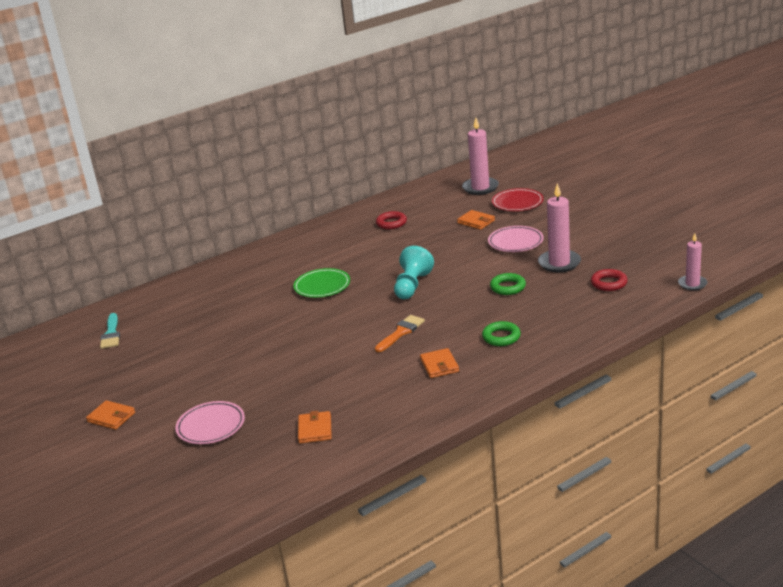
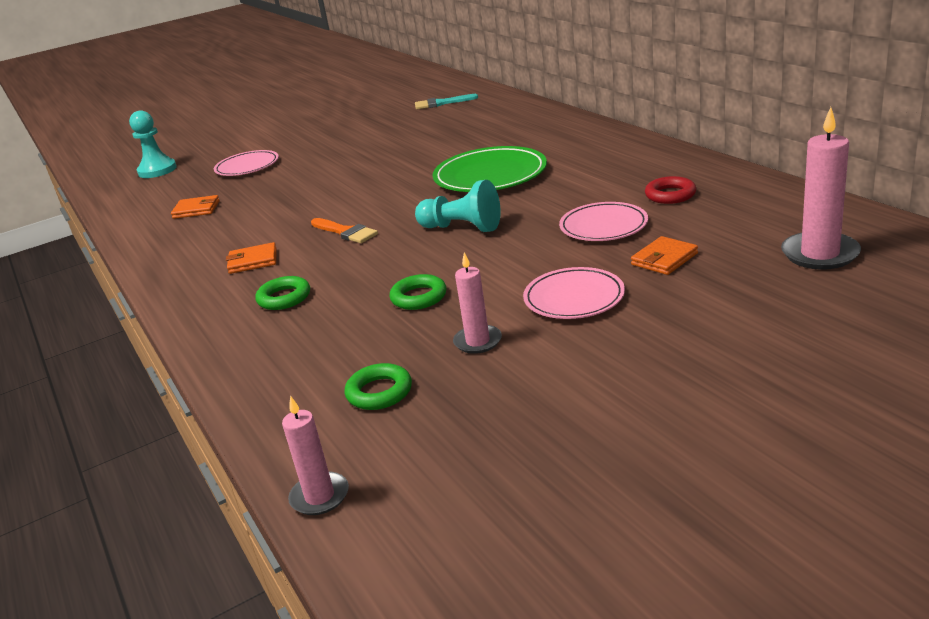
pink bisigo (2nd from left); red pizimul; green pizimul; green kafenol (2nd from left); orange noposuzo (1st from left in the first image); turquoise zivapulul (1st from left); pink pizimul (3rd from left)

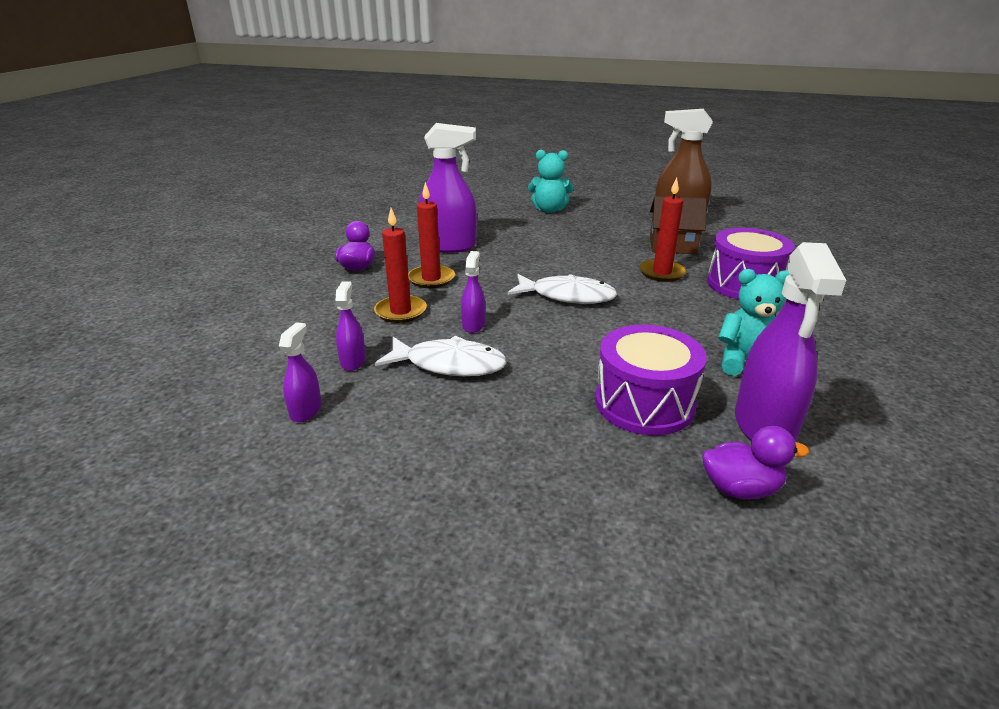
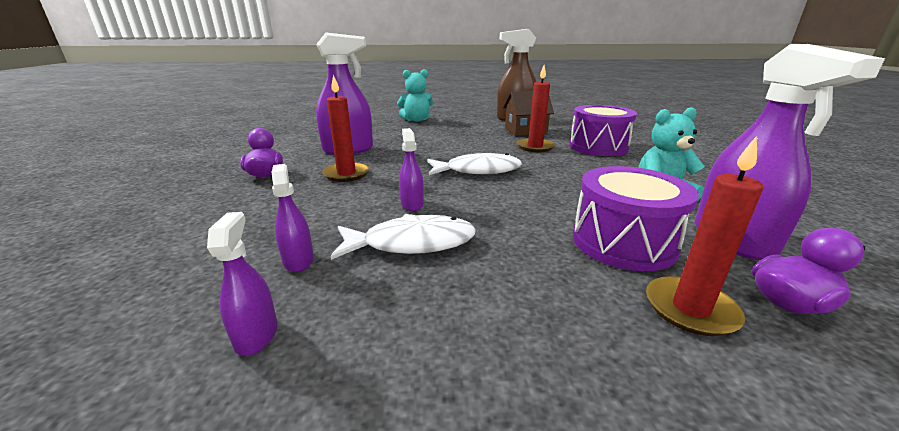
red bisigo (3rd from left)

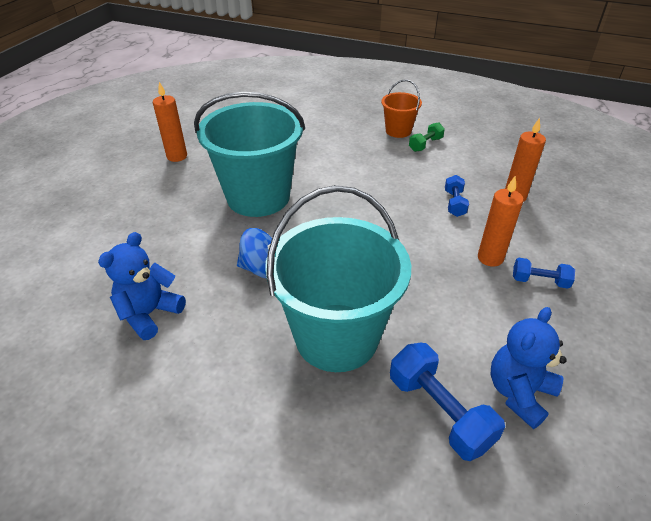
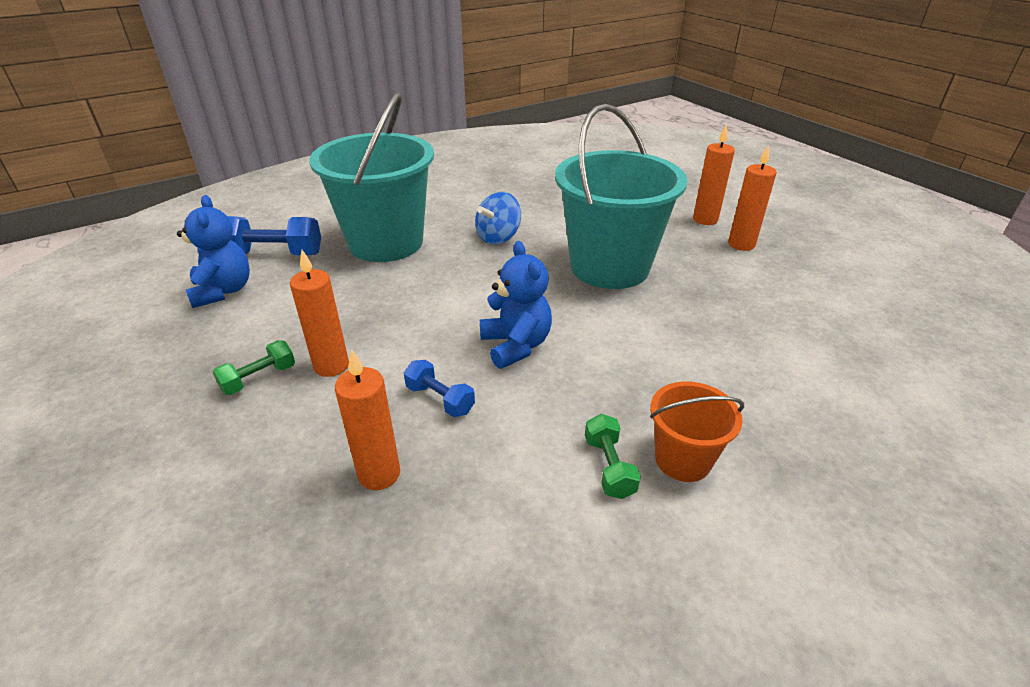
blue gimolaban (2nd from left); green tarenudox (1st from left); orange bisigo (3rd from left)

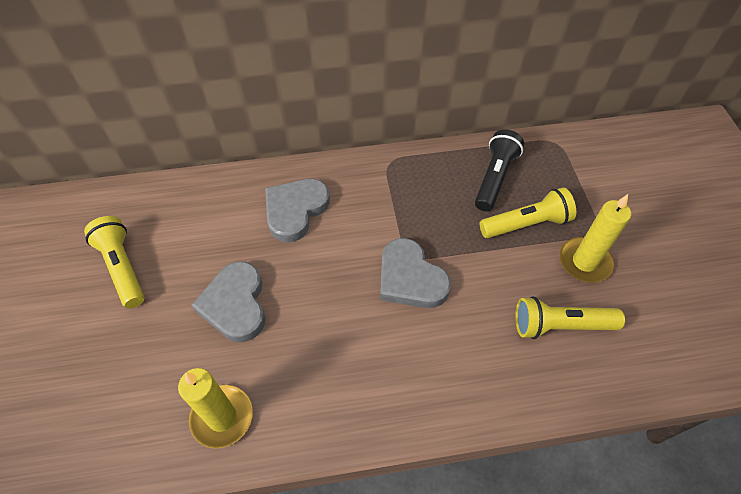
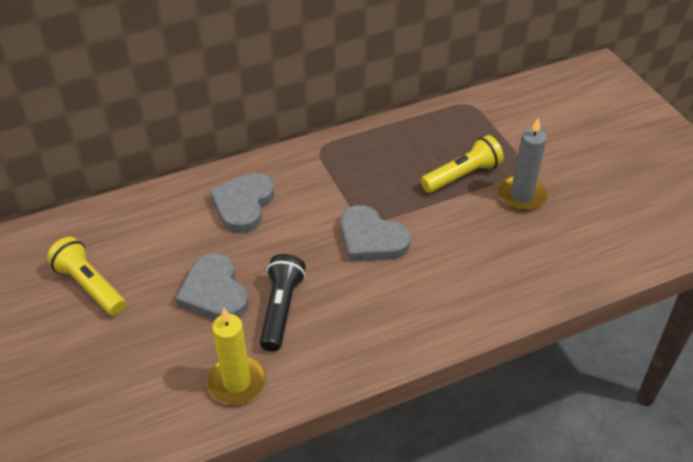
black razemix; grey bisigo; yellow razemix (3rd from left in the first image)

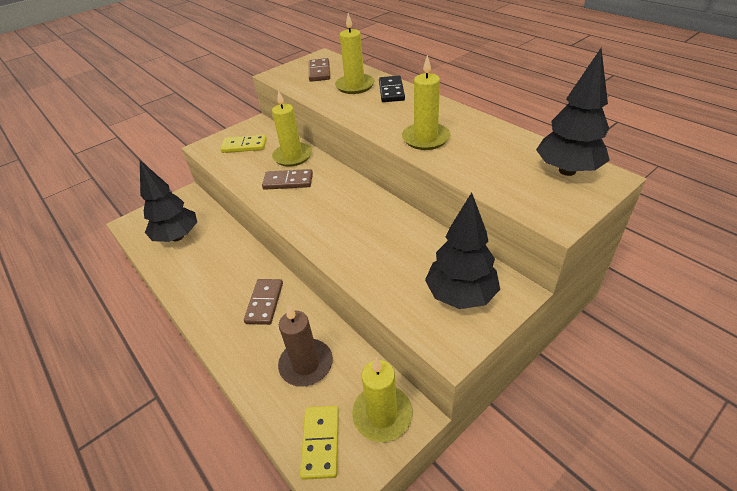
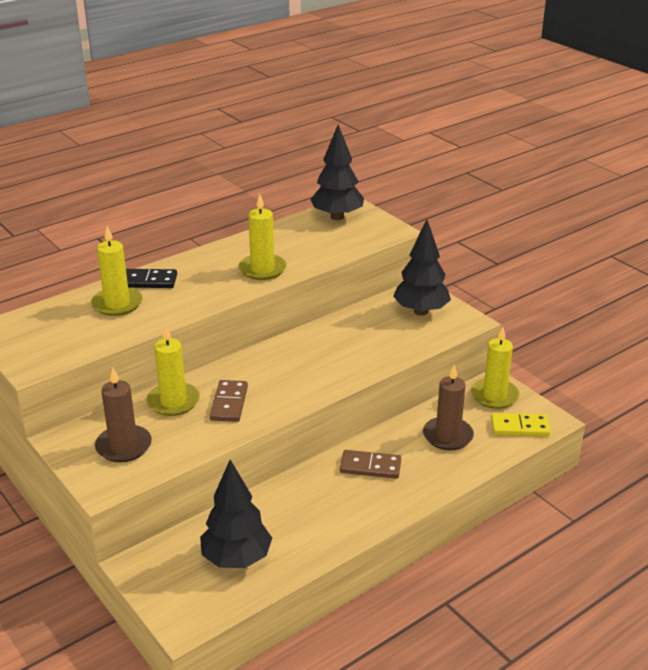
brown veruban (3rd from left in the first image); brown bisigo (1st from left)

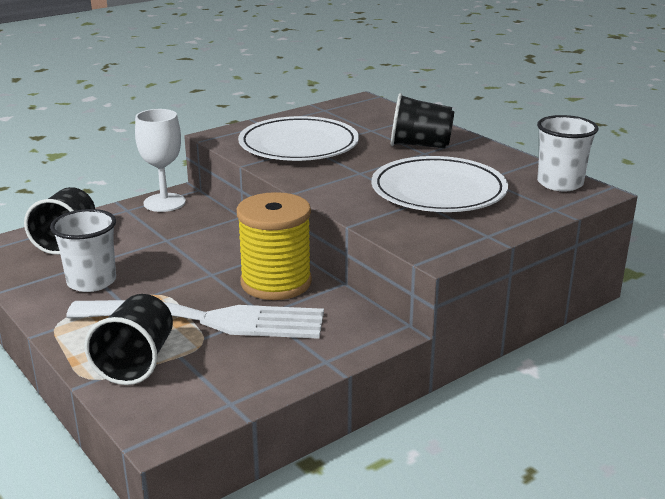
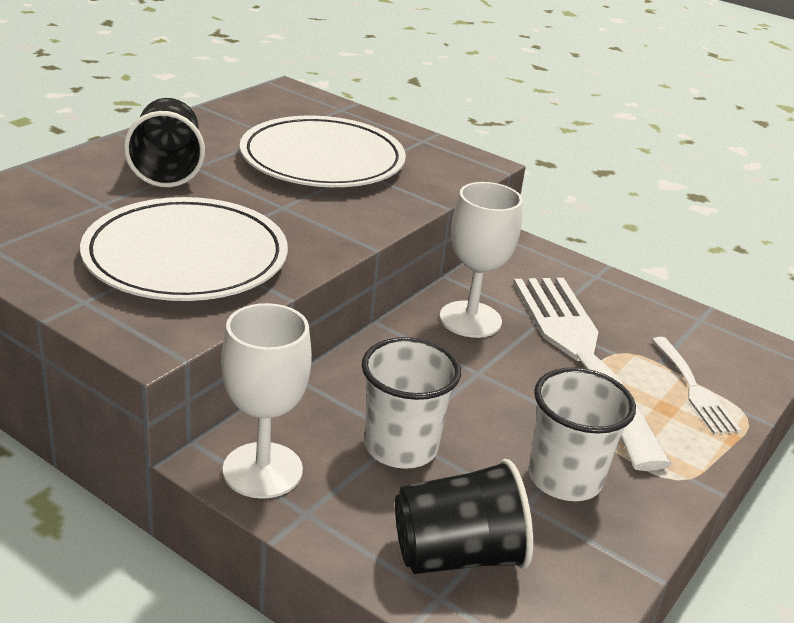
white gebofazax (1st from left); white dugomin (2nd from left); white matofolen (2nd from left)

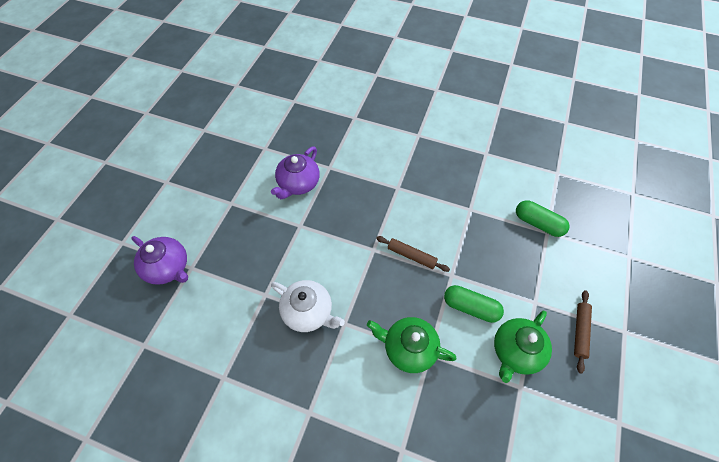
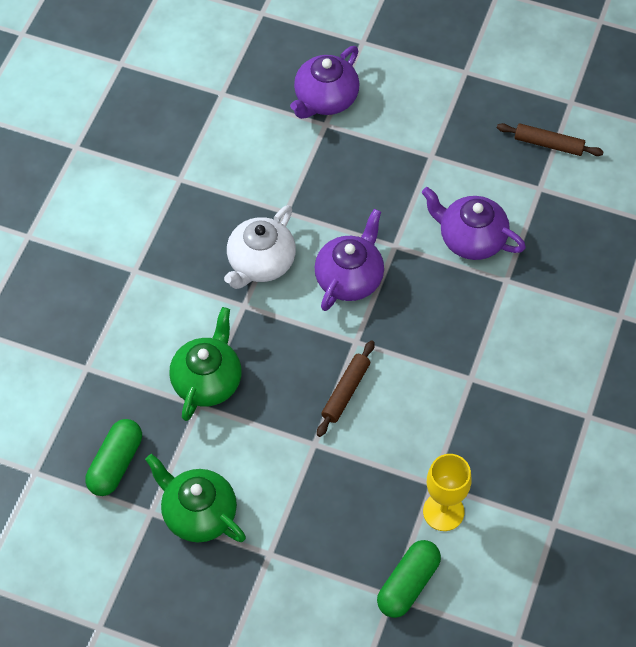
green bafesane (1st from left); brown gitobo (2nd from left); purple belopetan (2nd from left); yellow dugomin

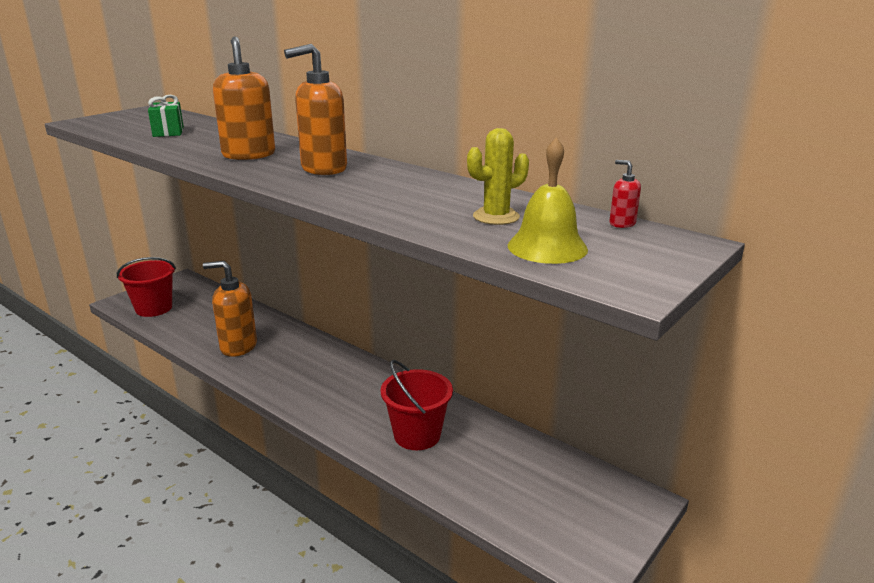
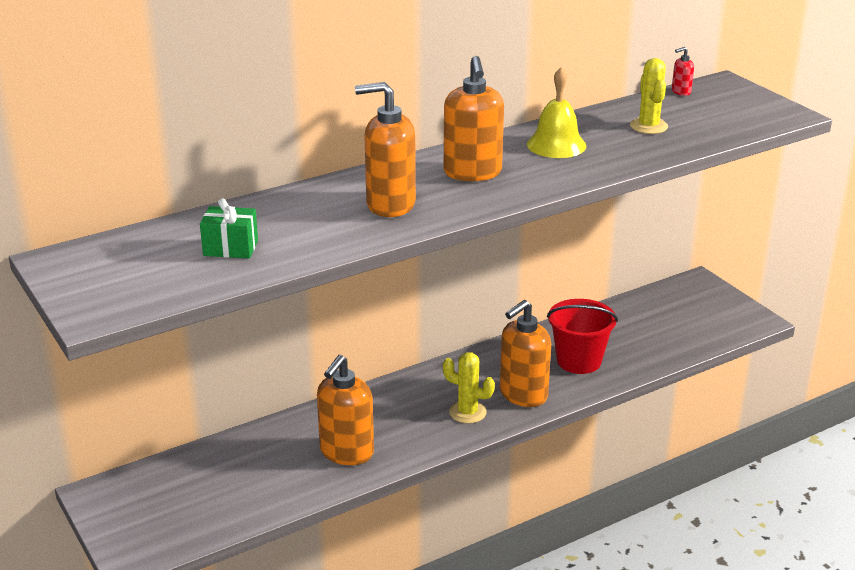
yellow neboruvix; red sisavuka (1st from left in the first image); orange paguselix (4th from left); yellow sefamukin (1st from left)

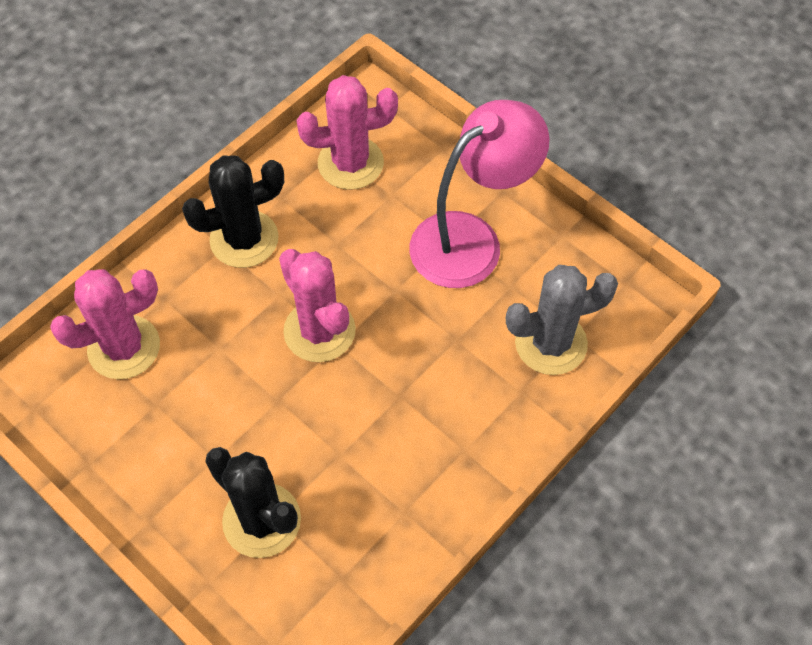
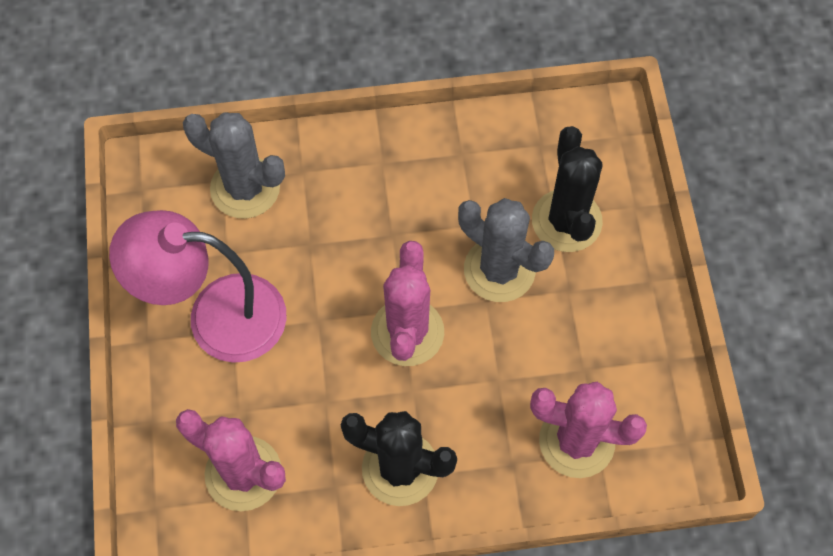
grey sefamukin (2nd from left)

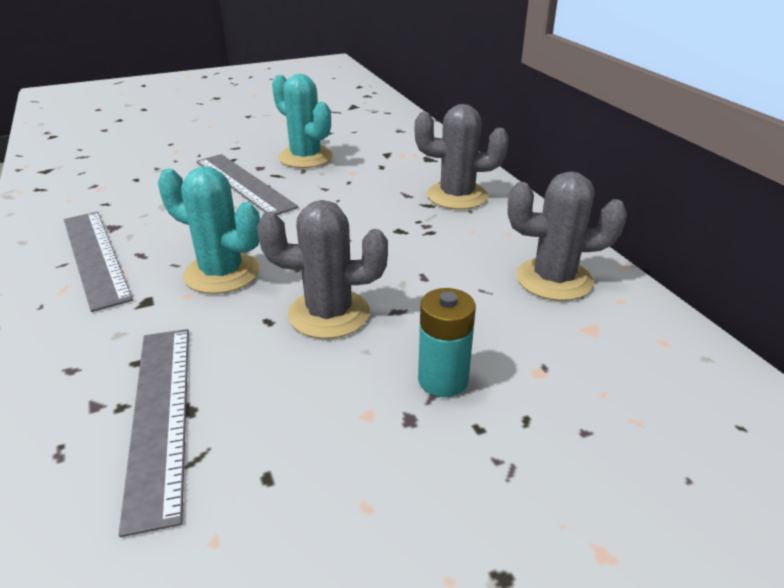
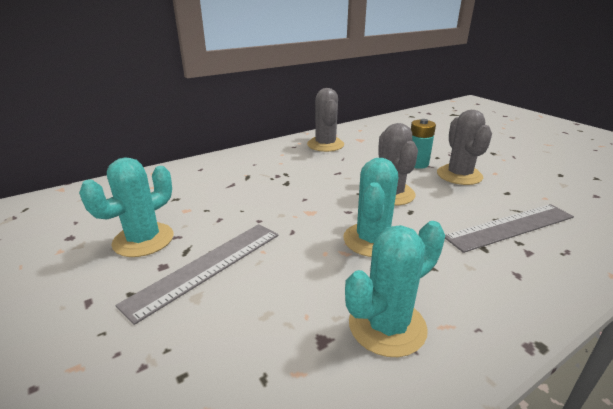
grey sefamukin (3rd from left); turquoise sefamukin (3rd from left)

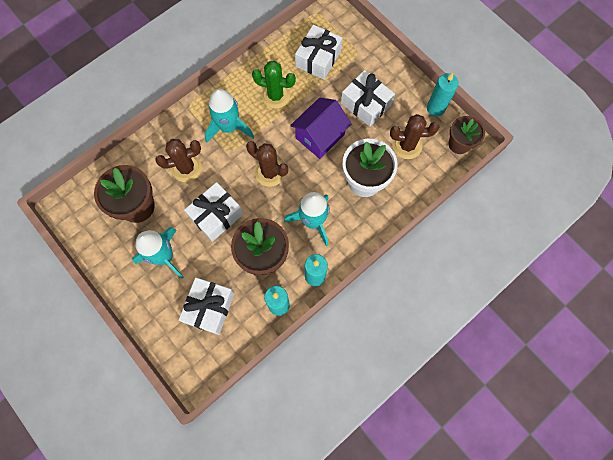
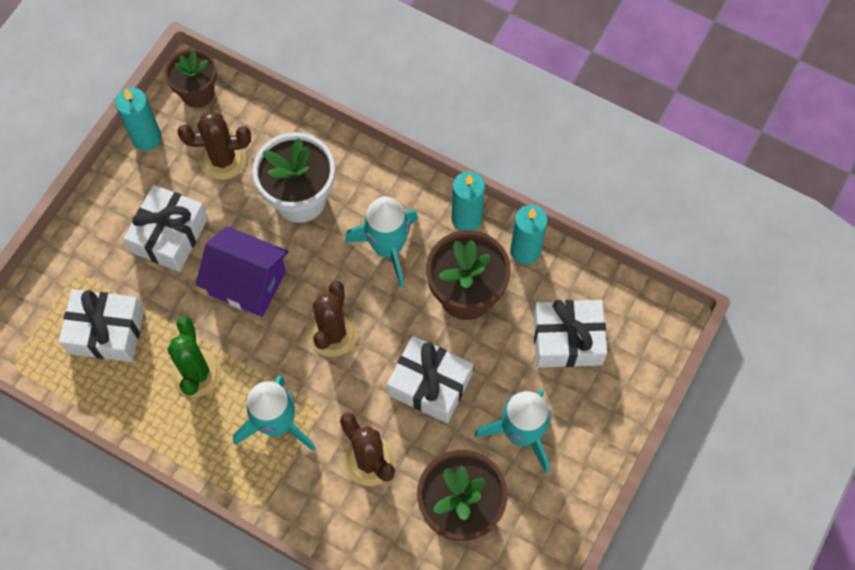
brown sefamukin (1st from left)

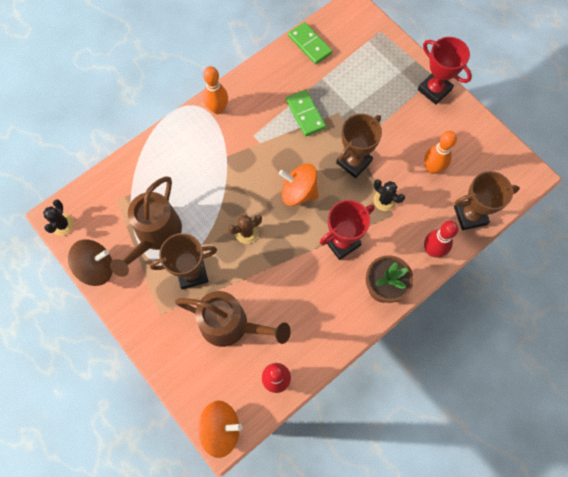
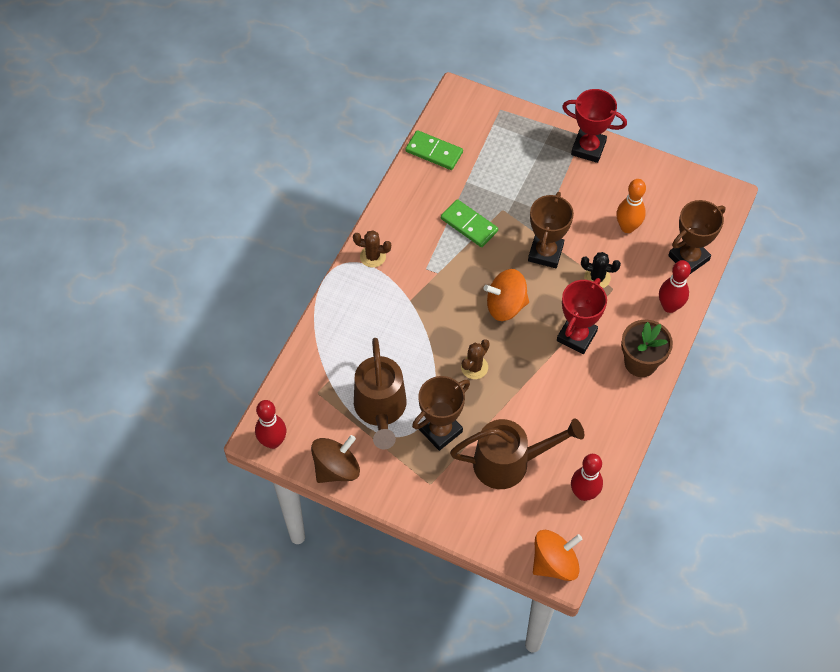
brown sefamukin (1st from left); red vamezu (1st from left)

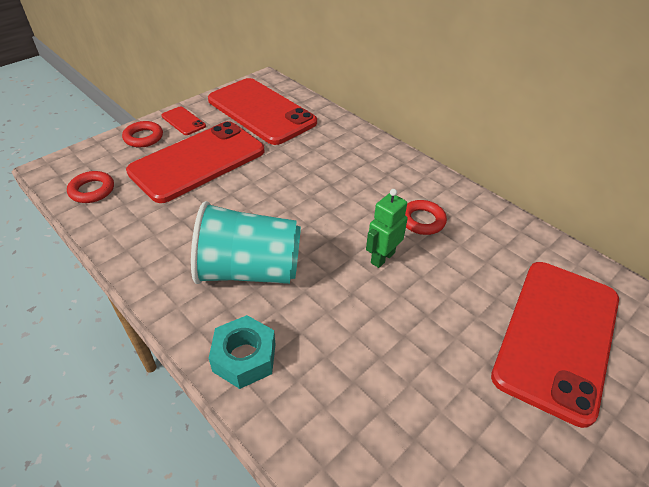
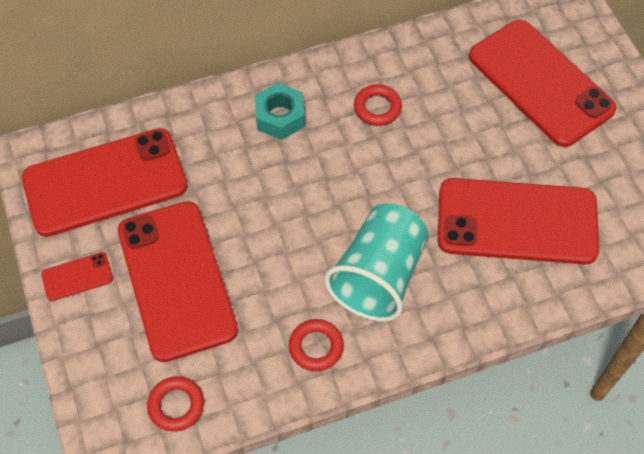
red kafenol (2nd from left); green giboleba; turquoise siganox; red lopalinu (4th from left)

